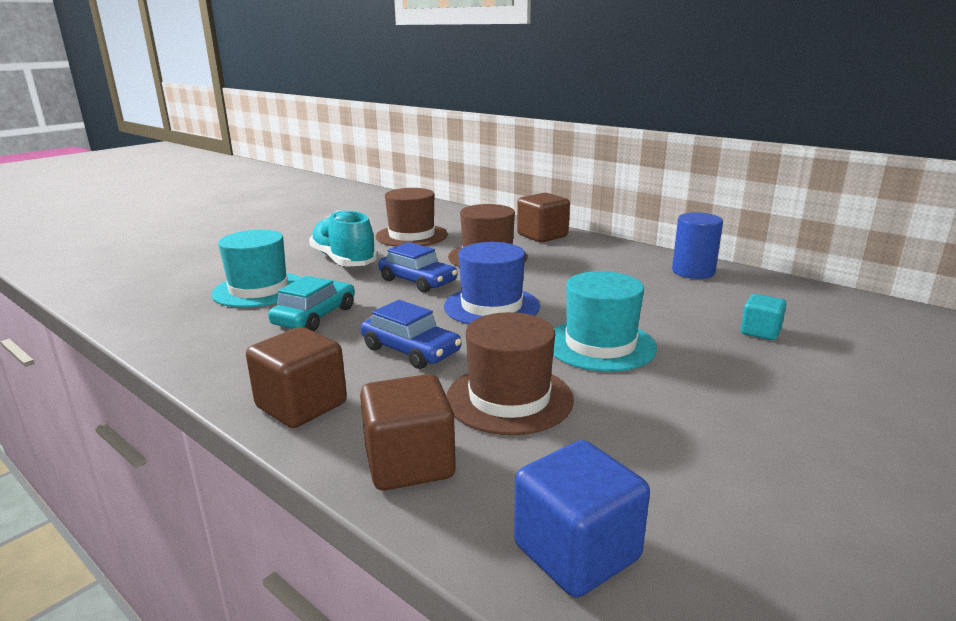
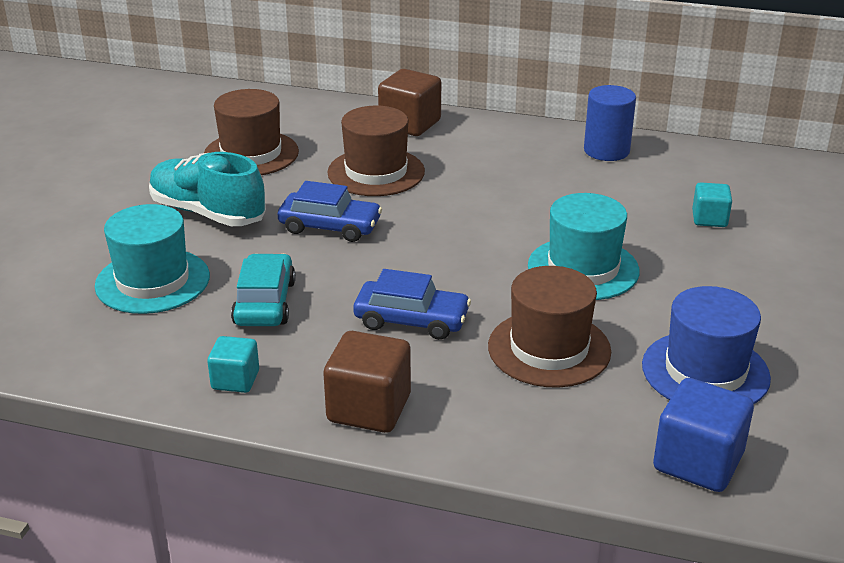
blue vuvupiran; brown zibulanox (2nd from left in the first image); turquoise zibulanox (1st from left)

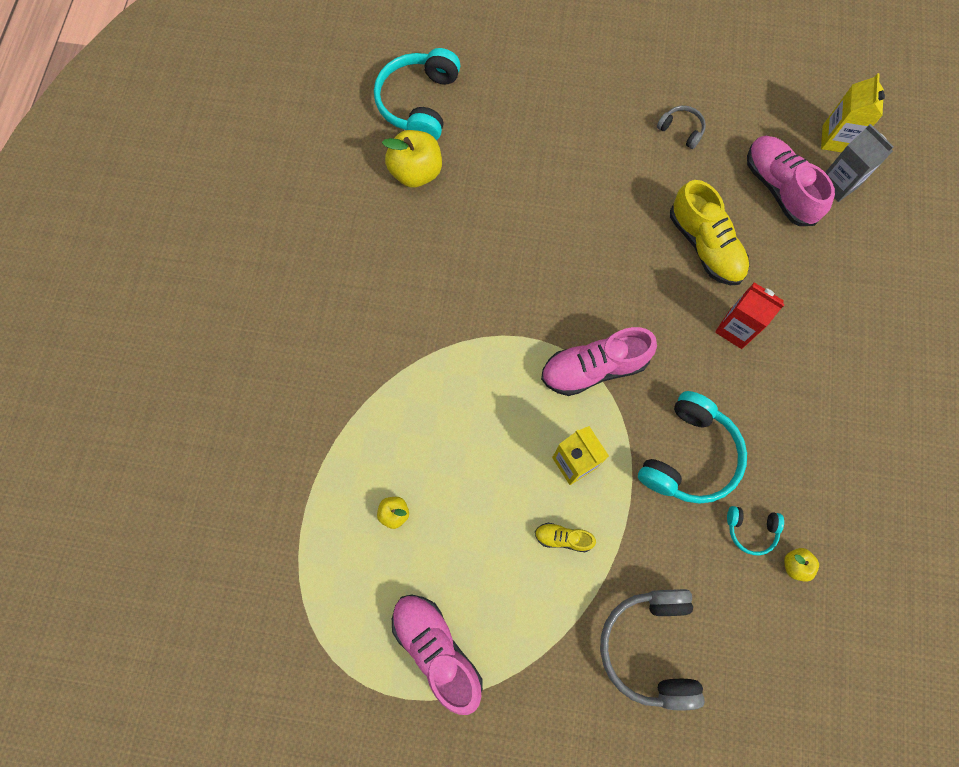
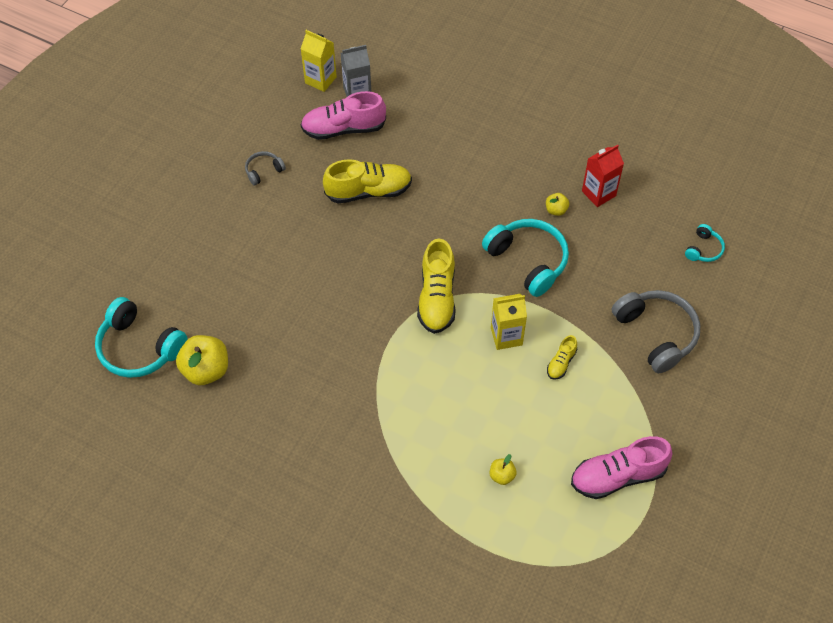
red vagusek; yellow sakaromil (2nd from left); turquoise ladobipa (3rd from left); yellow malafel (3rd from left); grey ladobipa (2nd from left)

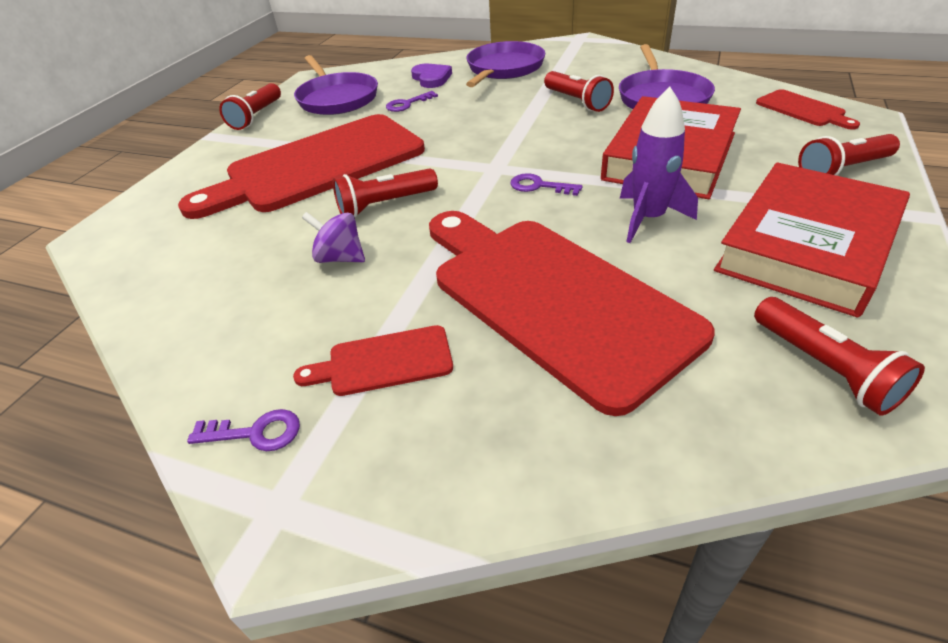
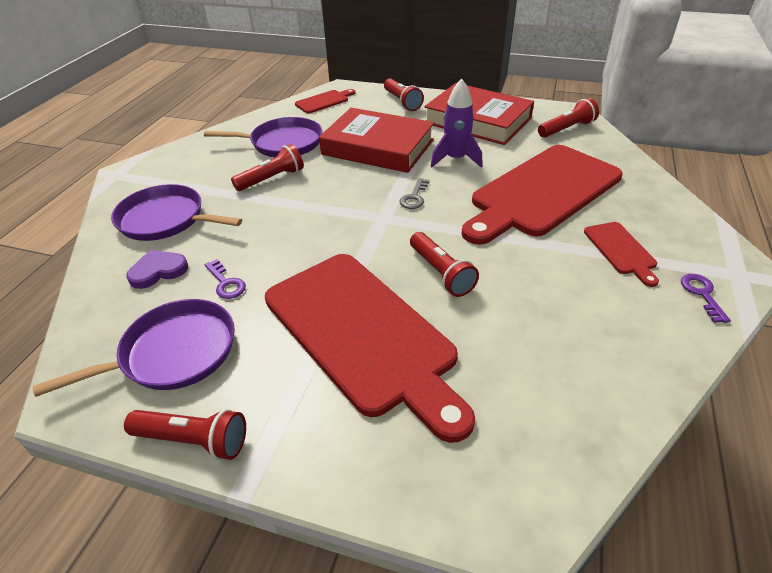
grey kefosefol; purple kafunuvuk

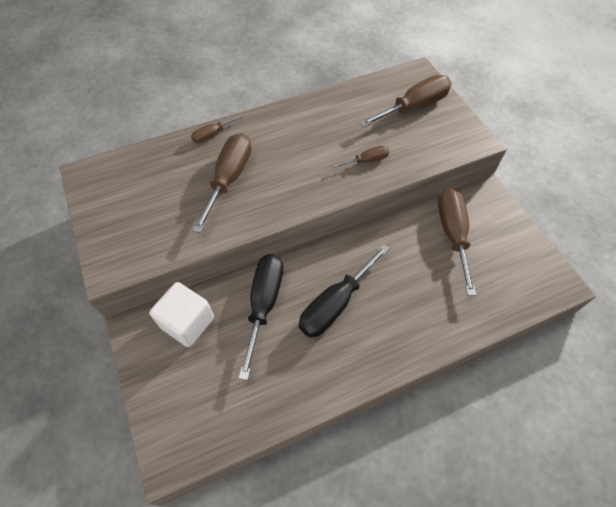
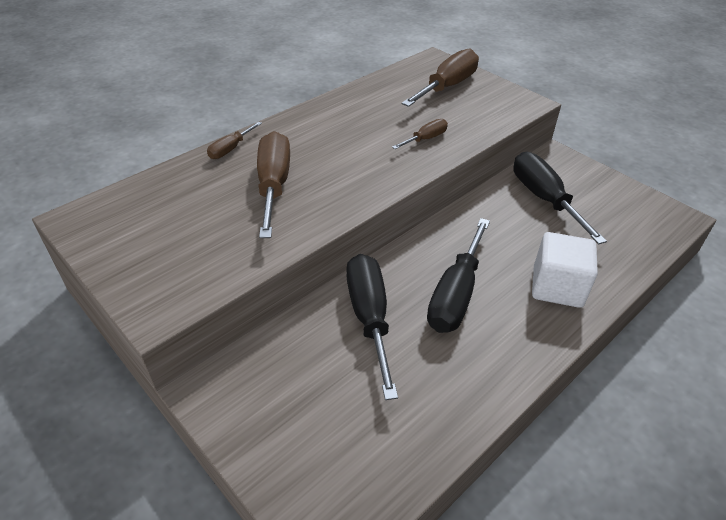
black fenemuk (3rd from left); white zibulanox

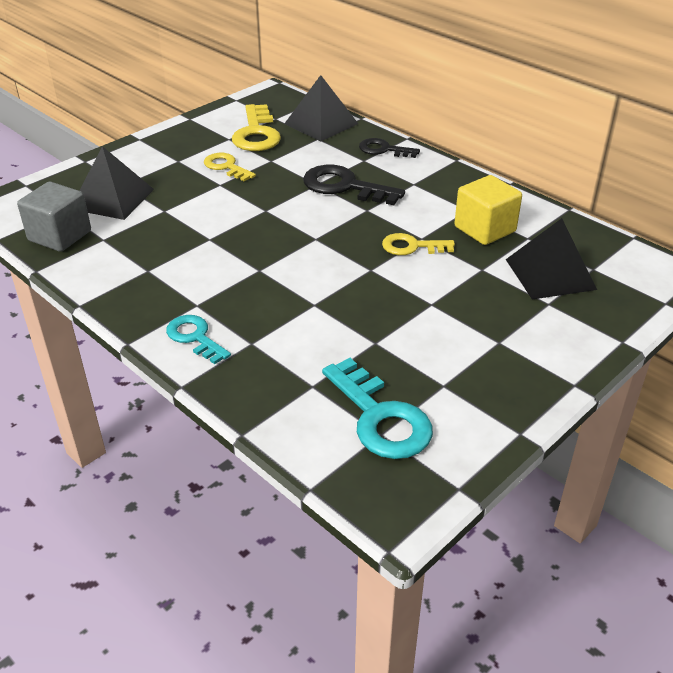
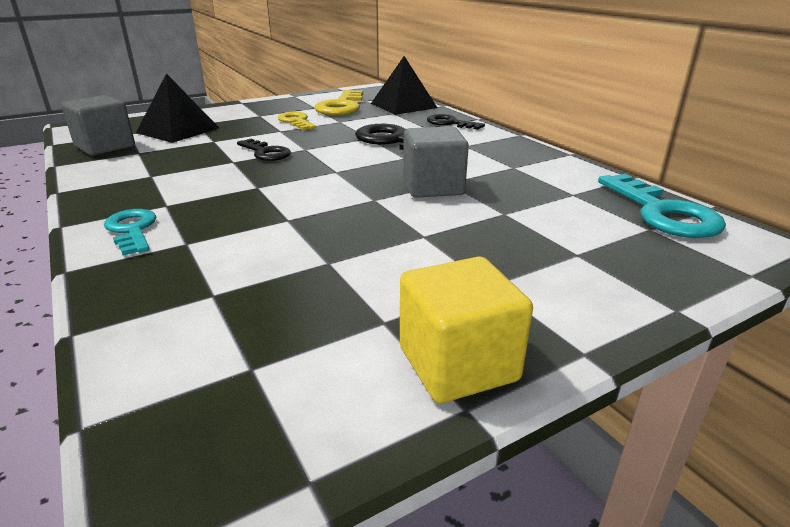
yellow zibulanox; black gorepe (3rd from left in the first image); grey zibulanox (2nd from left); turquoise kefosefol (2nd from left); black kefosefol (1st from left)

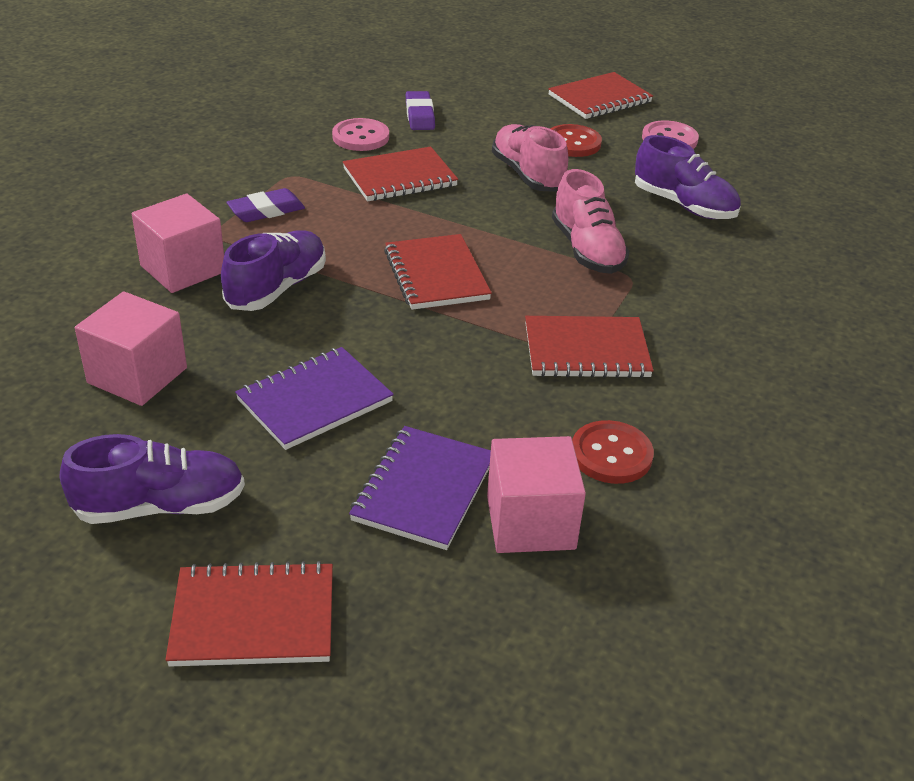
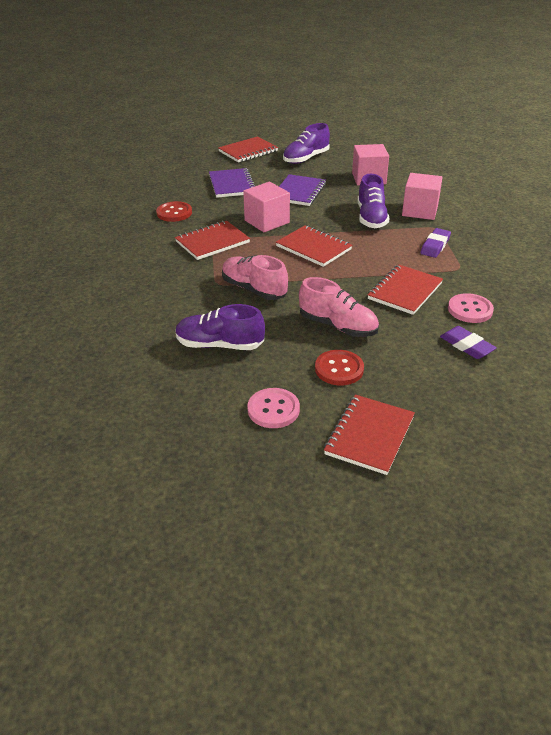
pink zibulanox (1st from left)

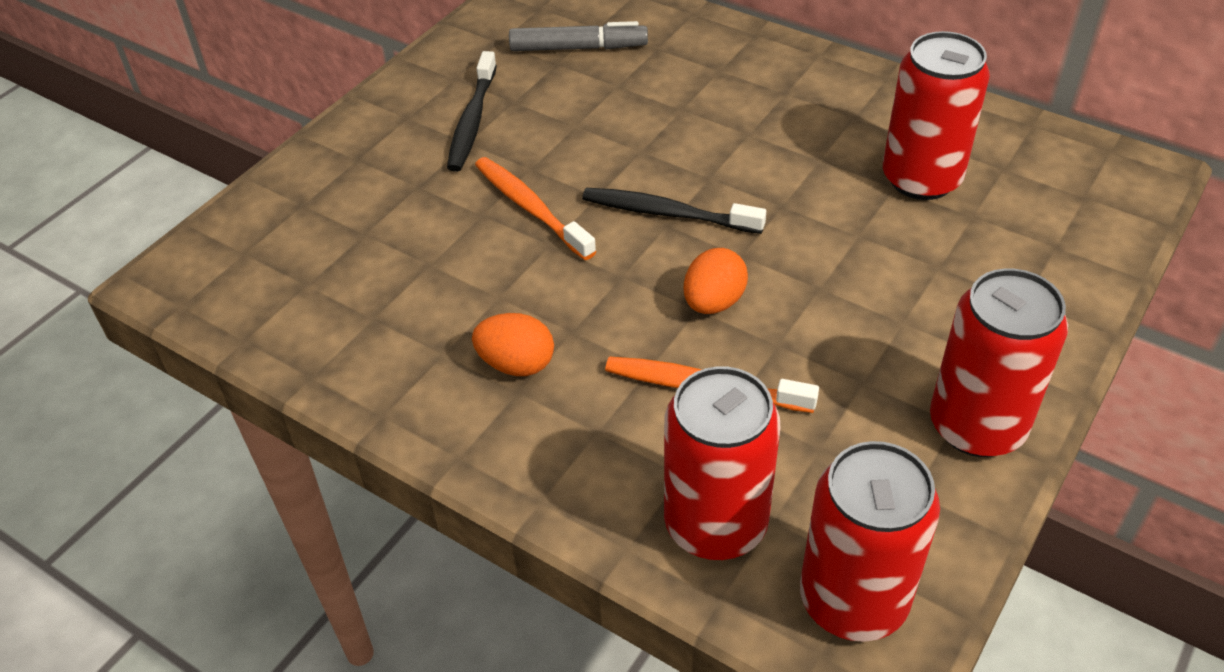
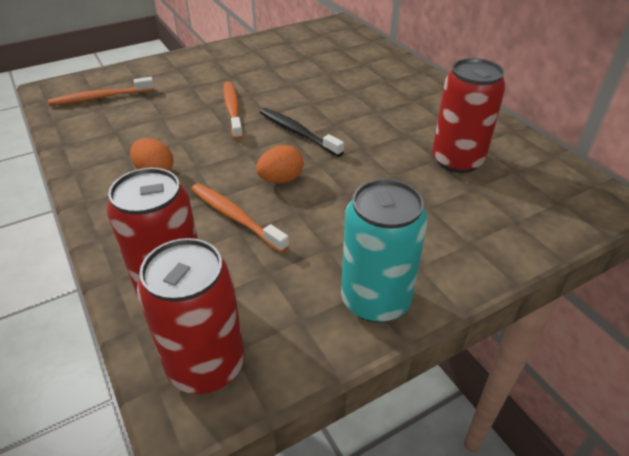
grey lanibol; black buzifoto (1st from left in the first image); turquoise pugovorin; orange buzifoto (1st from left)

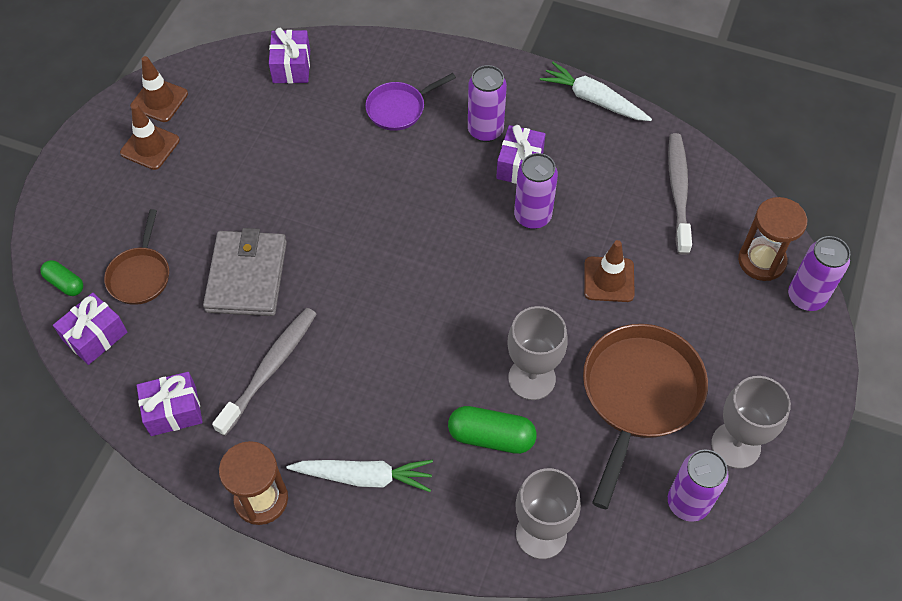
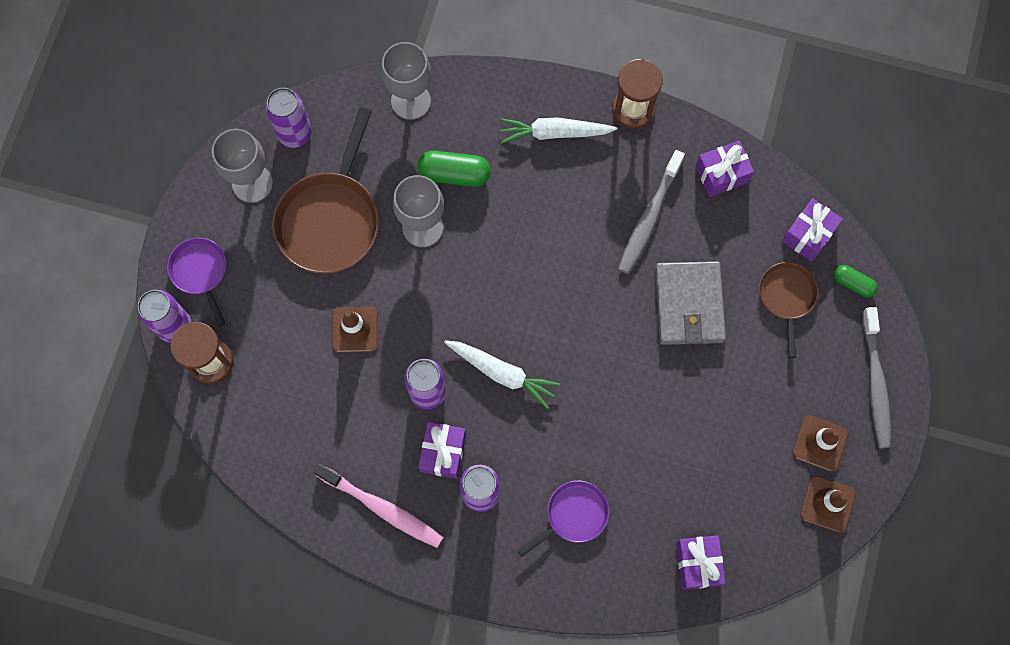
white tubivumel (1st from left); grey buzifoto (2nd from left); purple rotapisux (1st from left); pink buzifoto

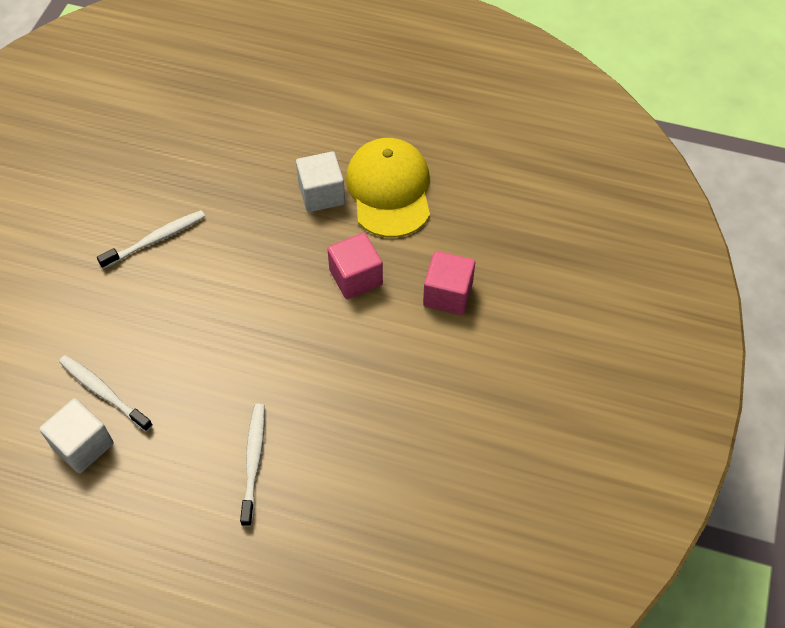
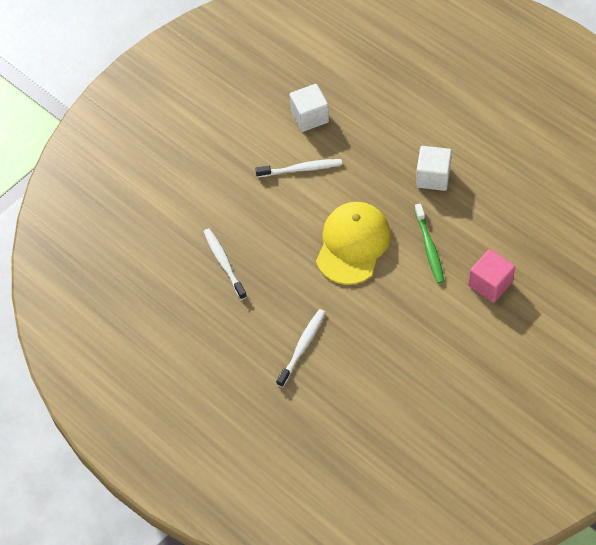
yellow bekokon; green buzifoto; white zibulanox (1st from left)

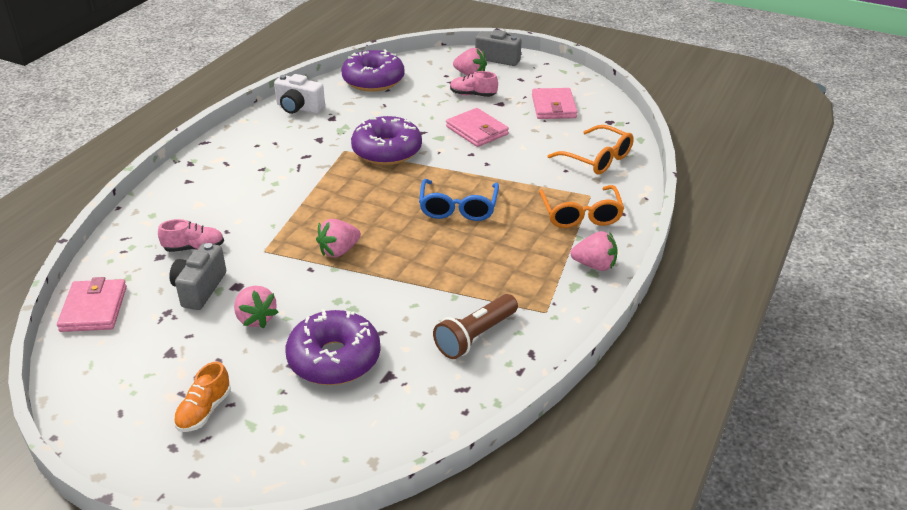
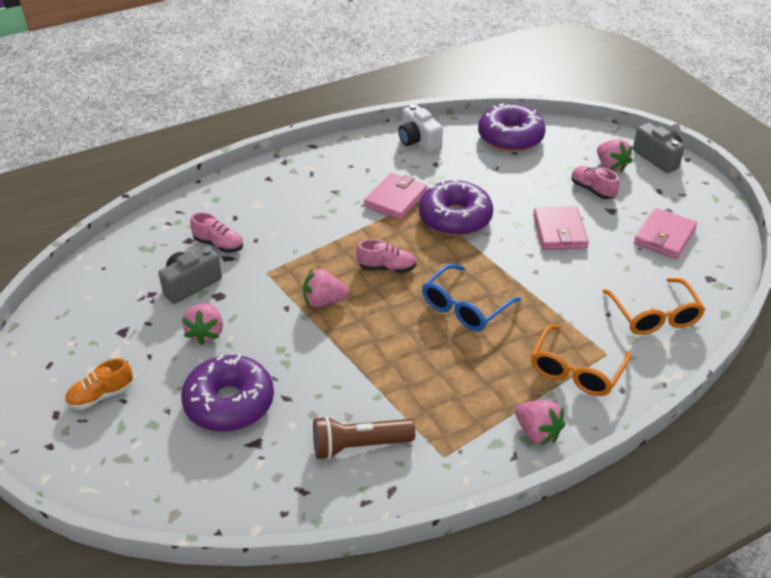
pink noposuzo (1st from left); pink sakaromil (2nd from left)

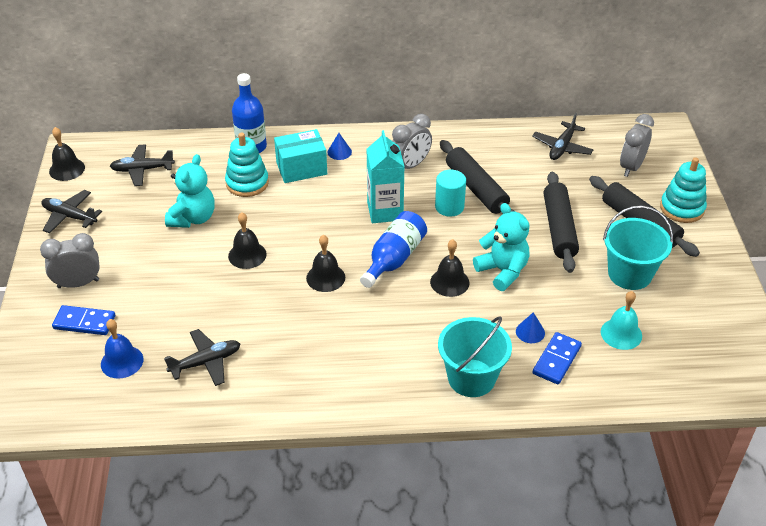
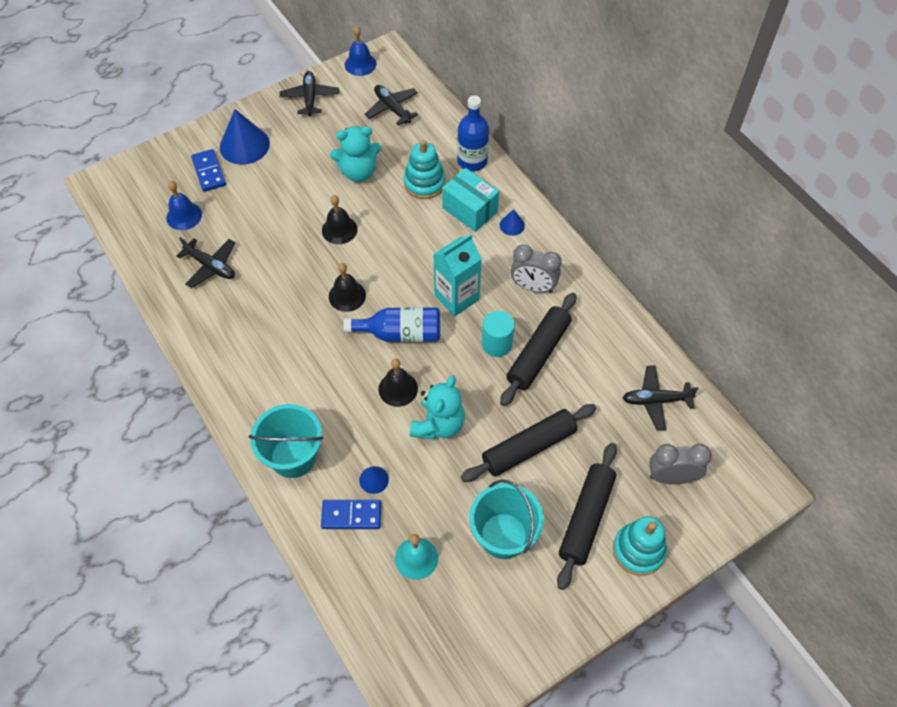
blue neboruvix (2nd from left); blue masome (1st from left)

